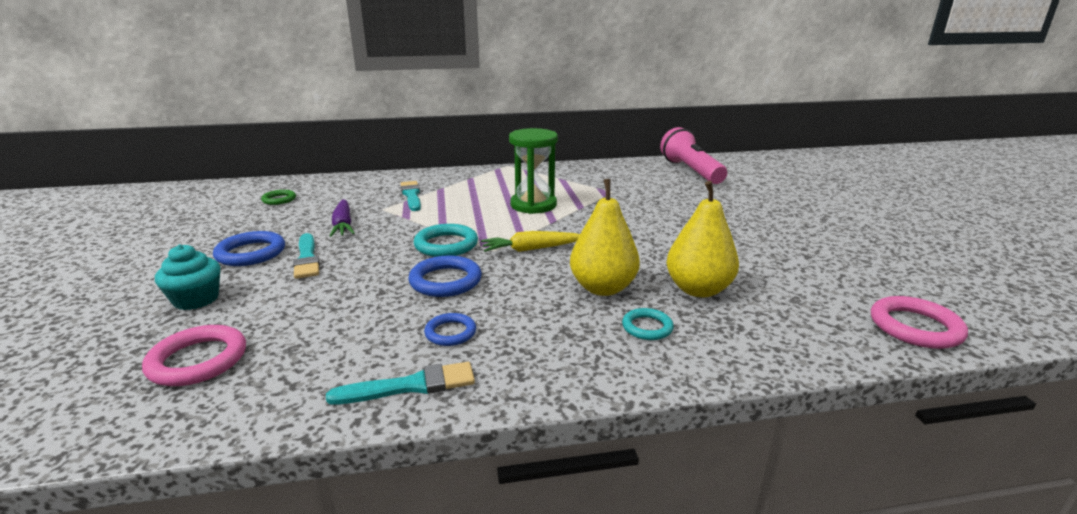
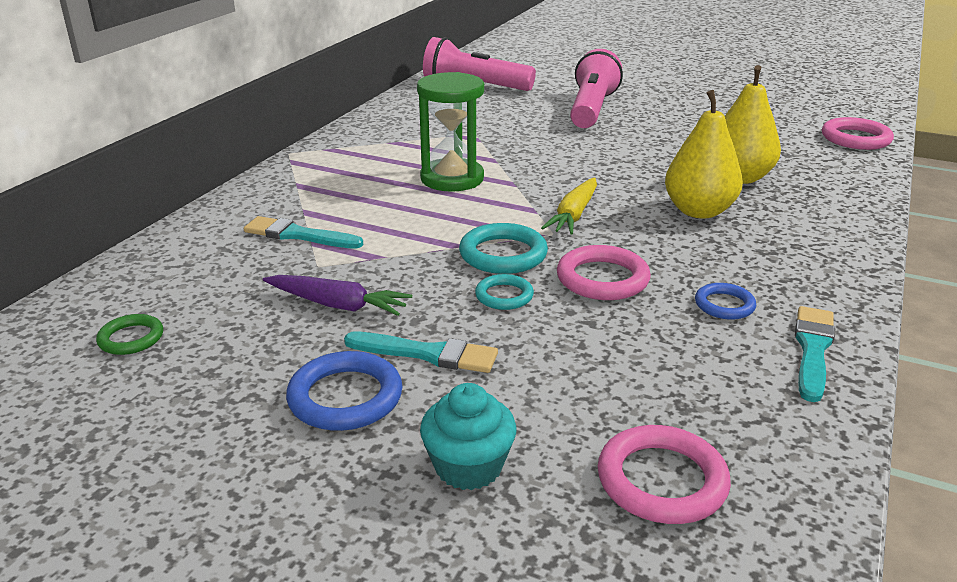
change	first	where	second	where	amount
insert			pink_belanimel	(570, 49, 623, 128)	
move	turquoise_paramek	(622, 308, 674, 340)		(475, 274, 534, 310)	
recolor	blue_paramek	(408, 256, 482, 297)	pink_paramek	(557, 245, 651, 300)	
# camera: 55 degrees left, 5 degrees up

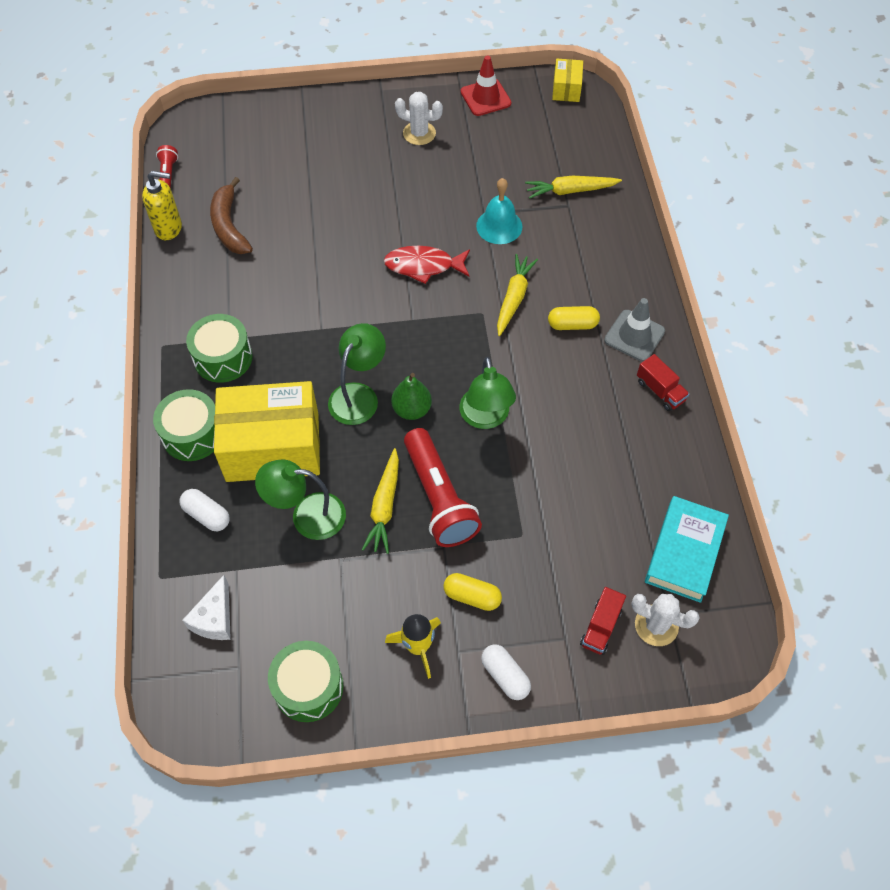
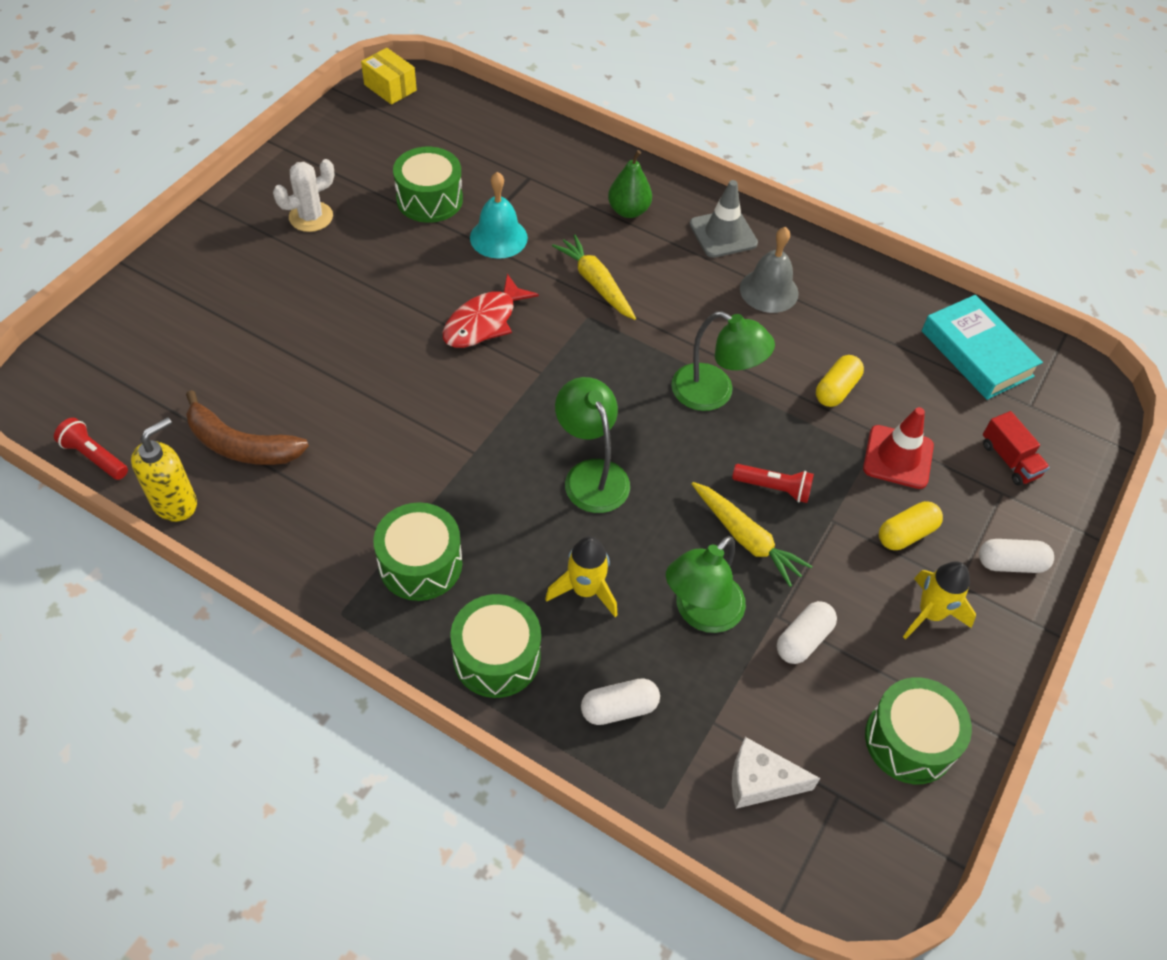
change	first	where	second	where	amount
delete	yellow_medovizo	(525, 176, 622, 199)			
delete	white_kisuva	(631, 594, 700, 646)			
delete	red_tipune	(637, 354, 690, 411)			
insert			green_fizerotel	(393, 147, 463, 223)	
insert			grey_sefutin	(740, 227, 799, 313)	
insert			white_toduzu	(777, 601, 837, 664)	
move	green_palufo	(391, 373, 432, 420)		(608, 150, 652, 218)	
move	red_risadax	(460, 55, 511, 116)		(863, 407, 934, 489)	
move	yellow_toduzu	(548, 306, 600, 330)		(816, 355, 864, 407)	
replace	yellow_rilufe	(214, 381, 320, 482)	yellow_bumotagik	(545, 536, 617, 617)	
rotate	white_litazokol	(182, 575, 231, 640)		(732, 737, 820, 809)	135 degrees clockwise
resize	red_belanimel	(404, 428, 482, 547)		(732, 464, 814, 503)	x0.51
# camera: 55 degrees left, 5 degrees down

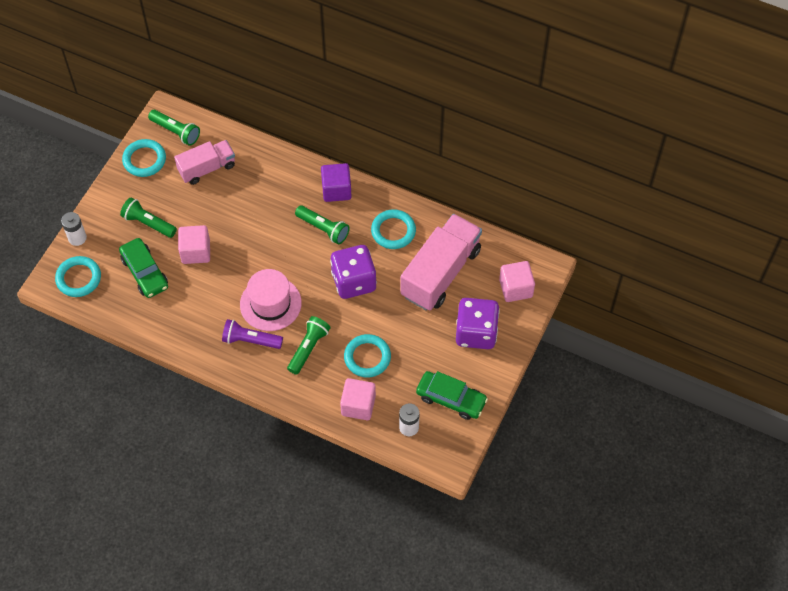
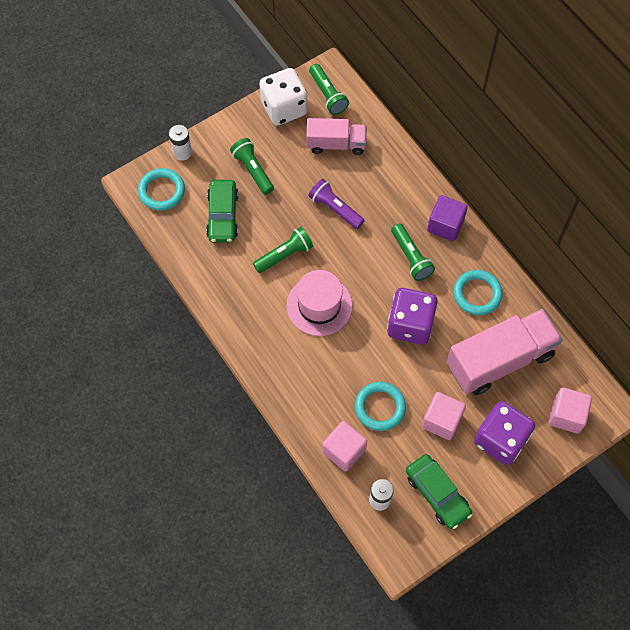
change	first	where	second	where	amount
move	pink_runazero	(178, 225, 210, 264)		(422, 392, 466, 440)	
move	purple_belanimel	(222, 319, 283, 349)		(308, 179, 365, 229)	
move	green_belanimel	(287, 316, 330, 375)		(253, 227, 313, 273)	
replace	turquoise_paramek	(122, 139, 166, 177)	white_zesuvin	(259, 68, 308, 126)	
# camera: 30 degrees right, 5 degrees up

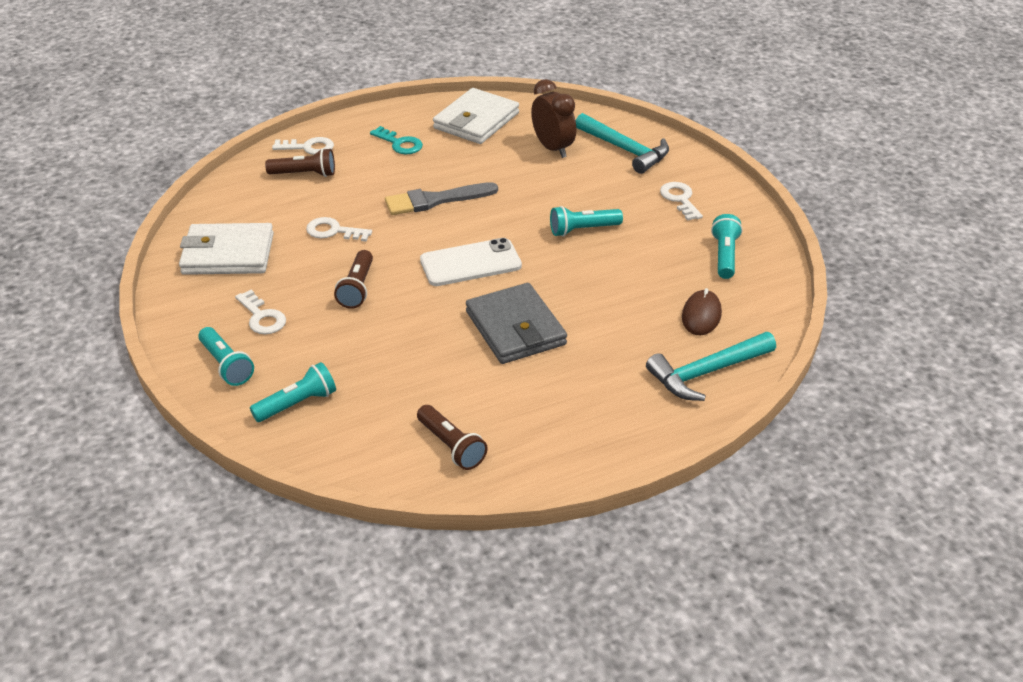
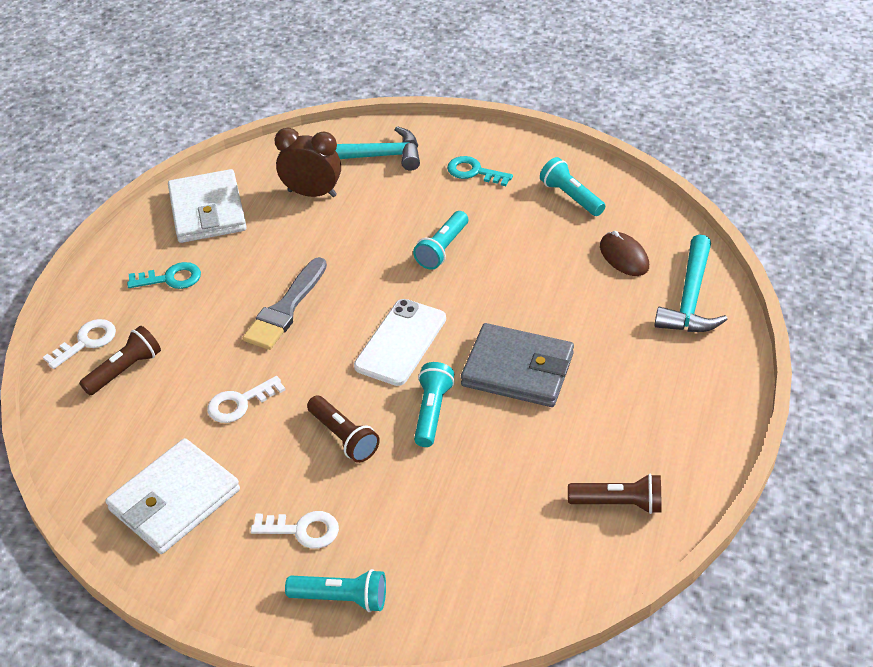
change	first	where	second	where	amount
move	turquoise_belanimel	(250, 362, 336, 422)		(414, 362, 454, 447)	
recolor	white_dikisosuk	(660, 182, 703, 221)	turquoise_dikisosuk	(447, 156, 513, 186)	
# camera: 45 degrees left, 5 degrees up

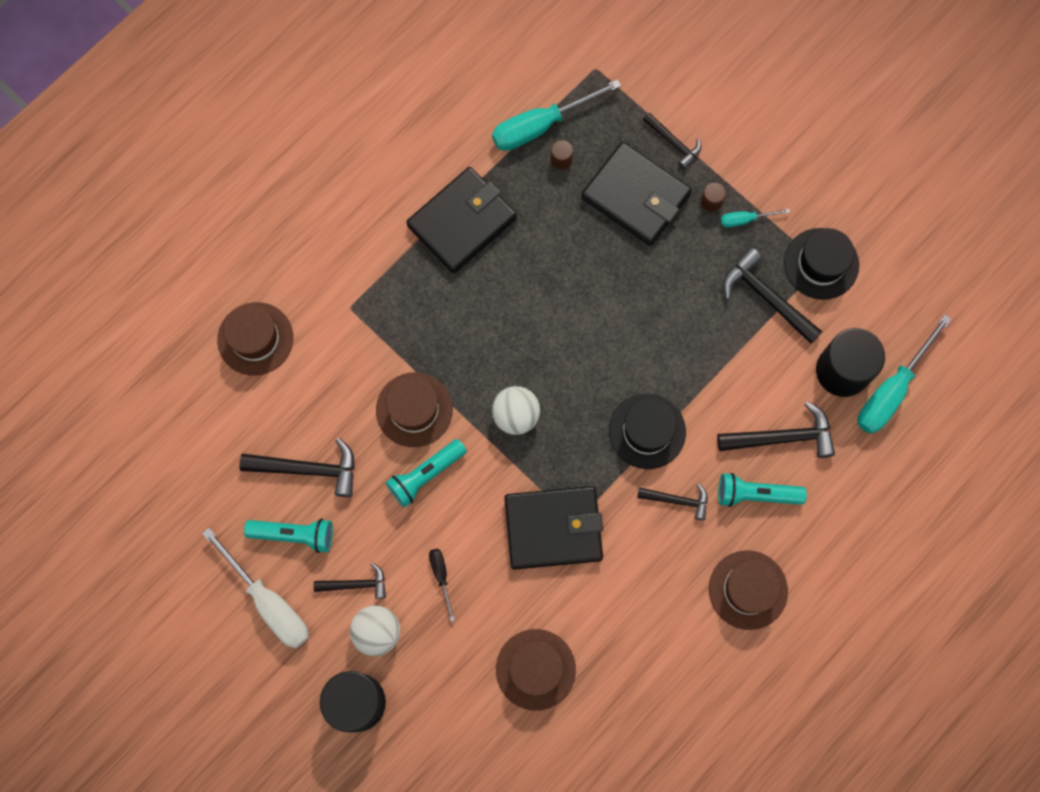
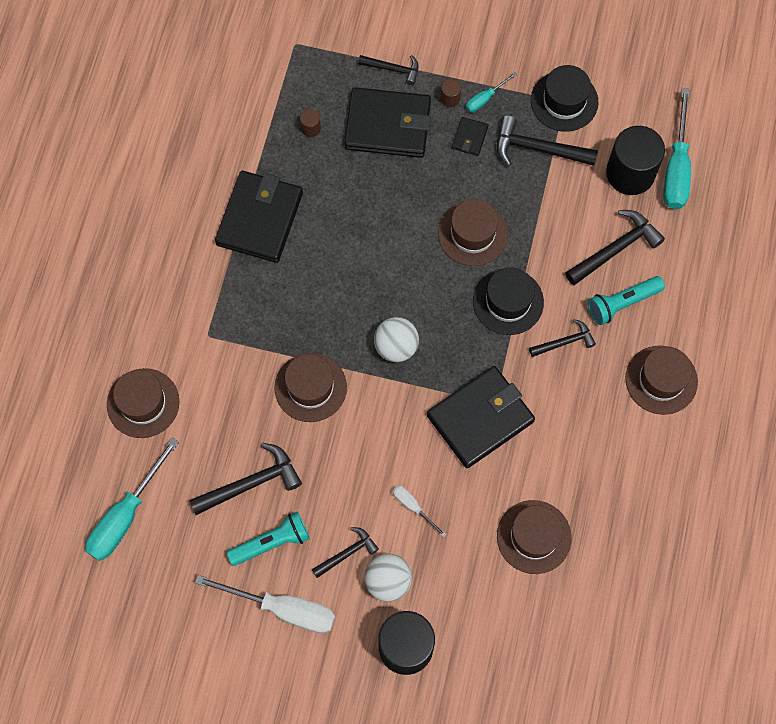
change	first	where	second	where	amount
delete	turquoise_belanimel	(386, 439, 467, 508)			
insert			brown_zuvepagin	(438, 199, 508, 266)	
insert			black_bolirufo	(452, 117, 488, 156)	
move	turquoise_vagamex	(492, 79, 621, 151)		(85, 437, 179, 561)	
recolor	black_vagamex	(429, 548, 455, 621)	white_vagamex	(393, 485, 446, 537)	
# camera: 30 degrees left, 5 degrees down

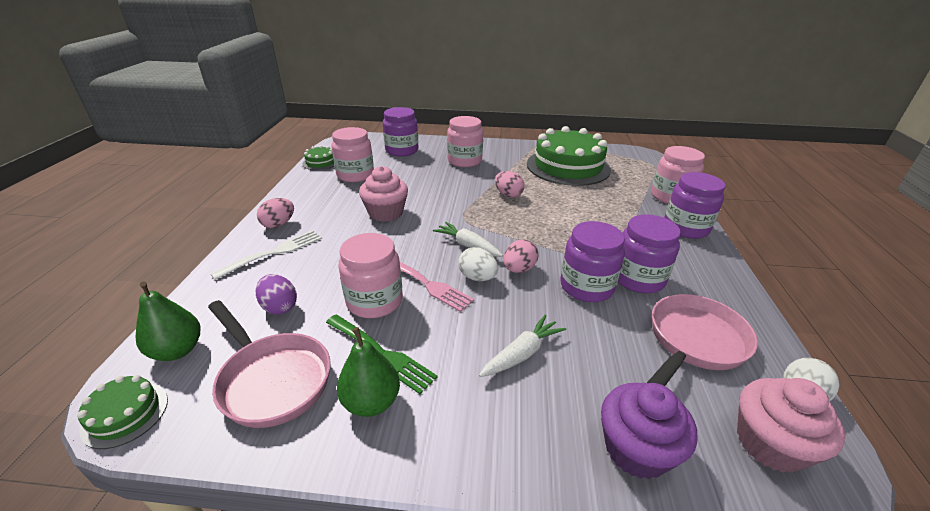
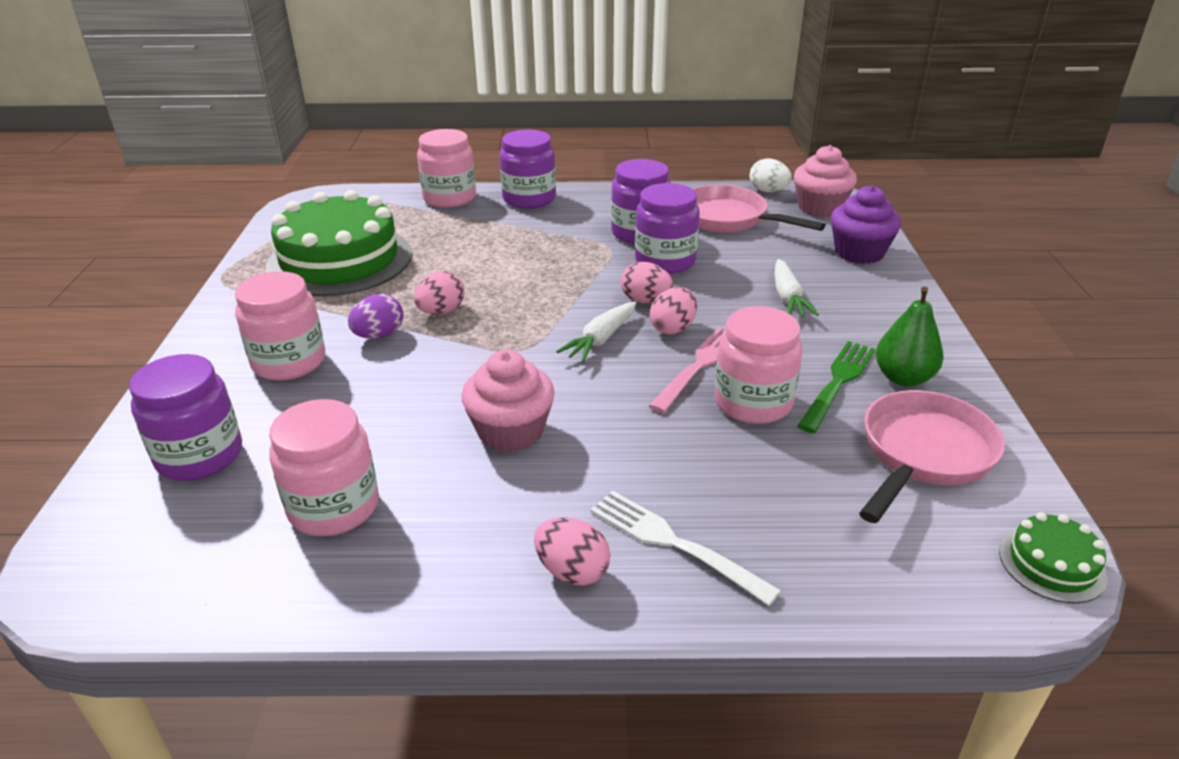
change	first	where	second	where	amount
delete	green_palufo	(136, 282, 201, 361)			
delete	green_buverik	(303, 145, 335, 170)			
move	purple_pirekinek	(256, 274, 297, 315)		(348, 294, 403, 339)	
recolor	white_pirekinek	(458, 247, 498, 281)	pink_pirekinek	(650, 287, 697, 335)	
rotate	white_medovizo	(479, 315, 566, 377)		(774, 259, 819, 317)	135 degrees counterclockwise
# camera: 95 degrees left, 0 degrees up

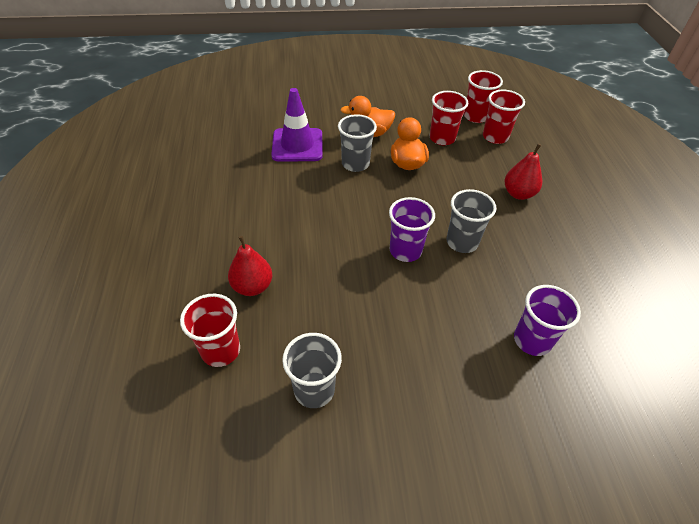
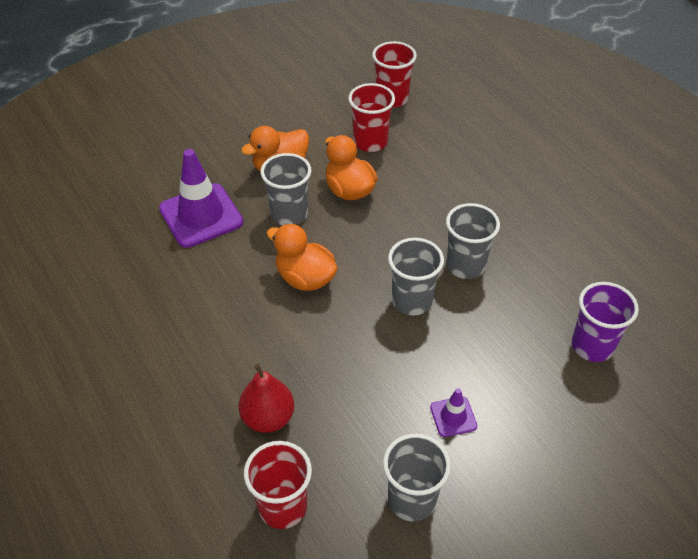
change	first	where	second	where	amount
delete	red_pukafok	(483, 90, 525, 144)			
delete	red_palufo	(504, 144, 542, 200)			
insert			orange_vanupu	(267, 224, 338, 291)	
insert			purple_risadax	(430, 388, 477, 437)	
recolor	purple_pukafok	(389, 197, 435, 262)	grey_pukafok	(388, 238, 444, 316)	
# camera: 25 degrees left, 0 degrees up

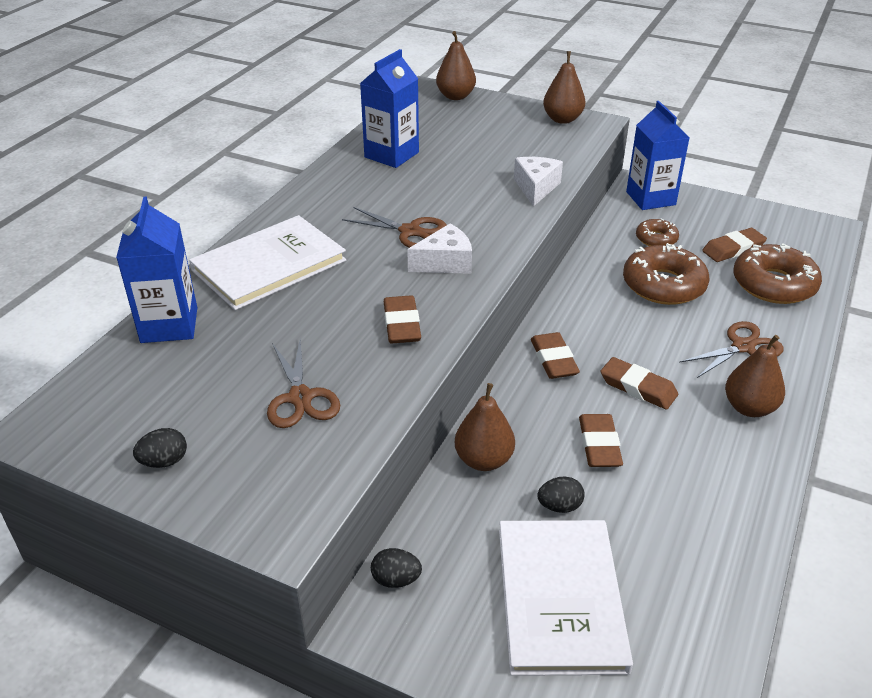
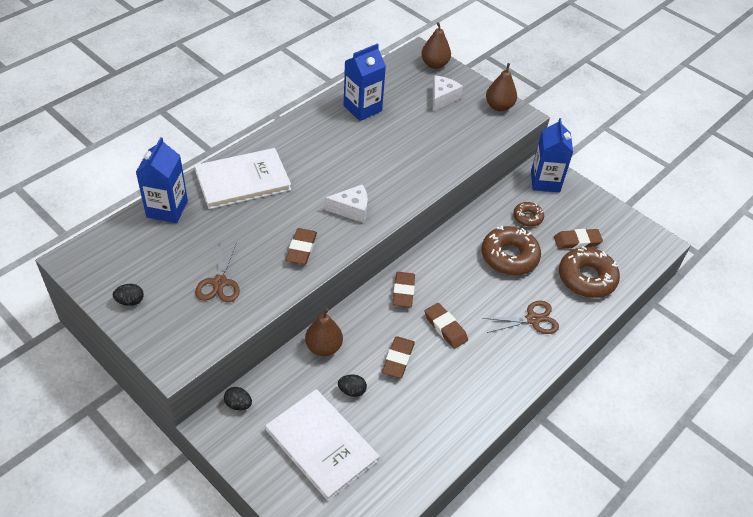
change	first	where	second	where	amount
delete	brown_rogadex	(342, 207, 446, 248)			
delete	brown_palufo	(725, 335, 785, 417)			
move	white_litazokol	(514, 157, 563, 206)		(433, 76, 463, 111)	
rotate	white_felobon	(499, 520, 633, 676)		(265, 389, 379, 501)	60 degrees counterclockwise
# camera: 15 degrees right, 10 degrees up

